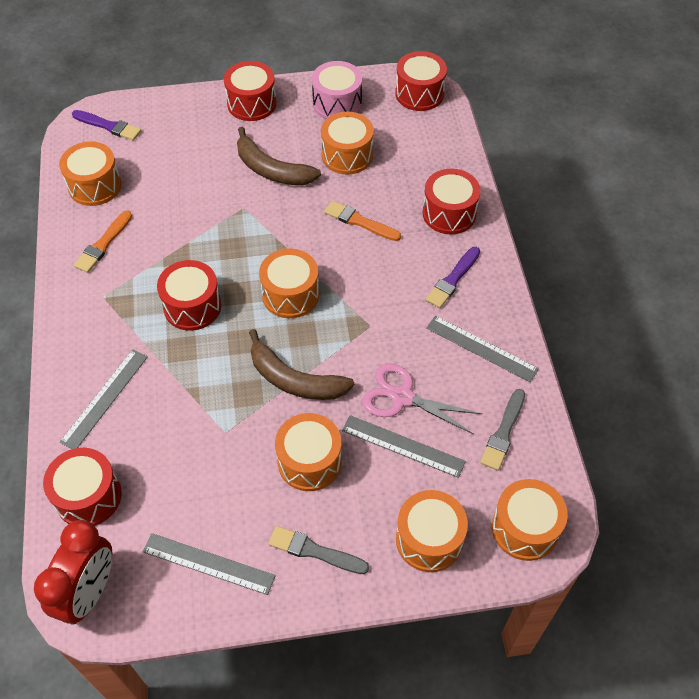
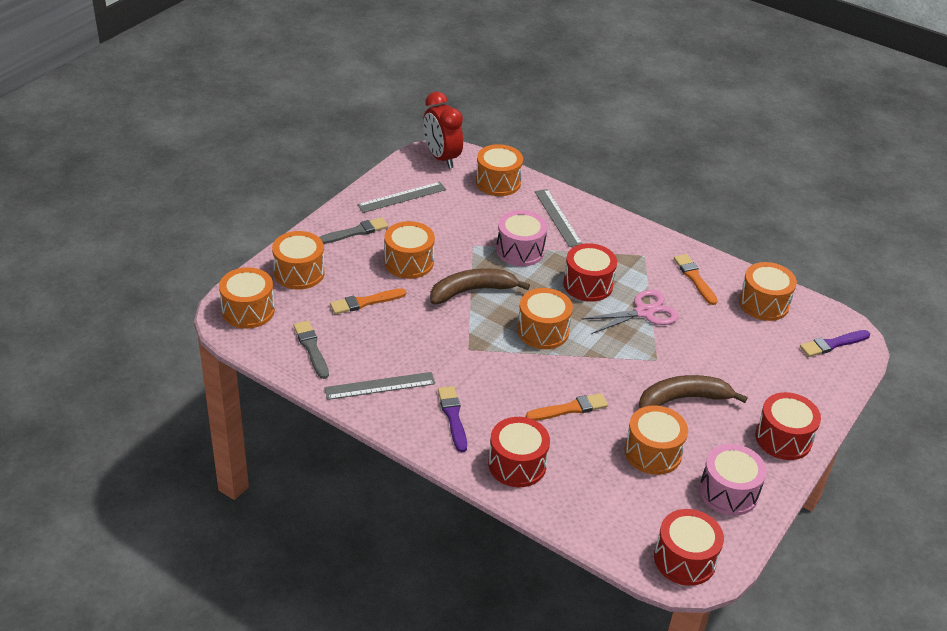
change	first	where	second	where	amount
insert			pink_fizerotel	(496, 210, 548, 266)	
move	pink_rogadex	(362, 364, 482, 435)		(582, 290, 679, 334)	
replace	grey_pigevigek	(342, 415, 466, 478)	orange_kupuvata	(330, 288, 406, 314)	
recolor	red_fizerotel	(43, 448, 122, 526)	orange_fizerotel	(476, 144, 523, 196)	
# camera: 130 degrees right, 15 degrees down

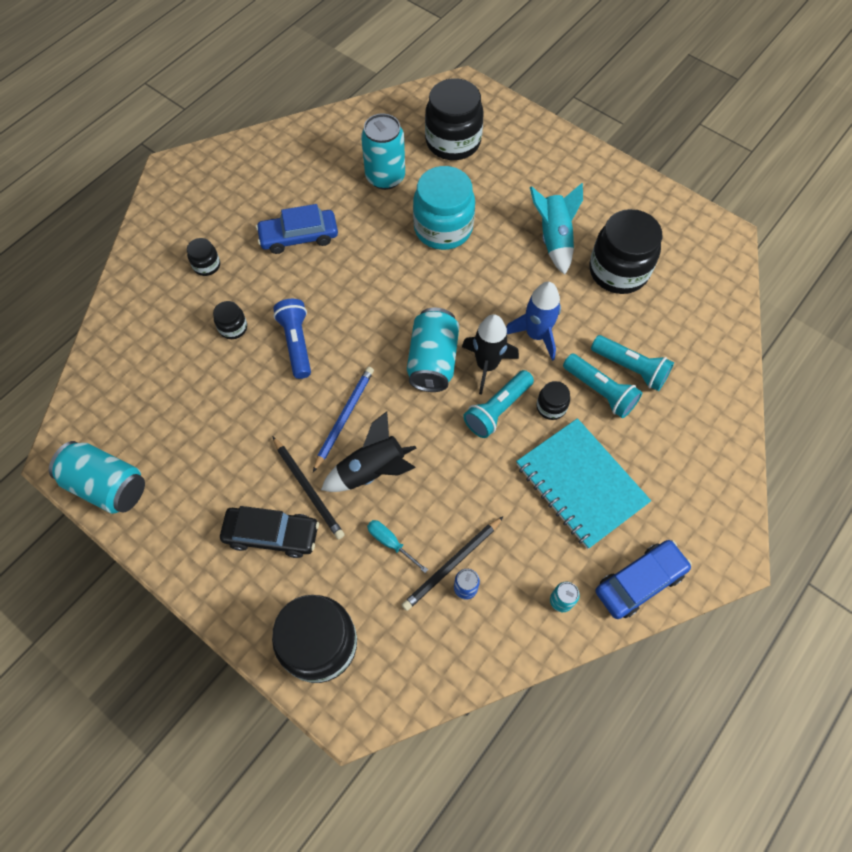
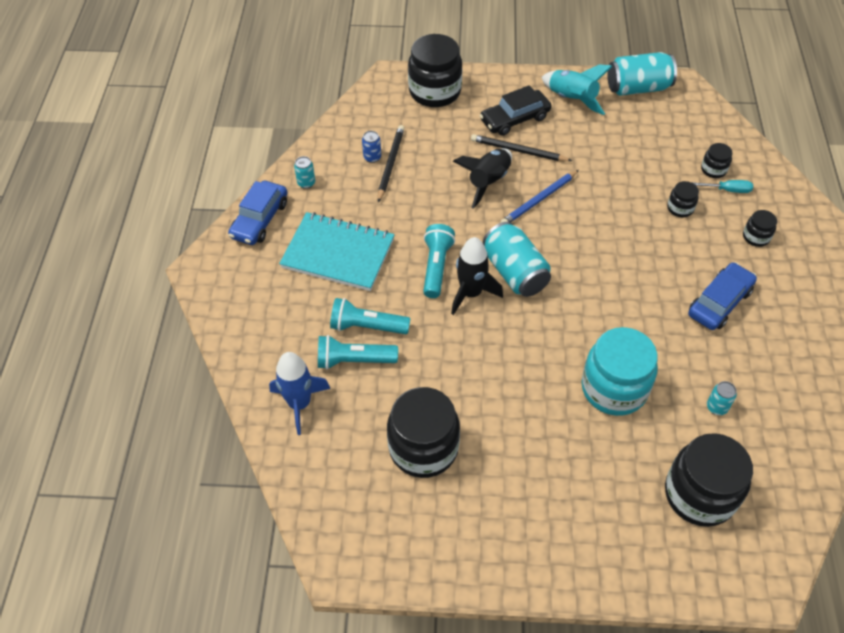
change	first	where	second	where	amount
delete	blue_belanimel	(273, 299, 311, 379)			
move	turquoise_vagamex	(367, 520, 428, 573)		(691, 180, 753, 193)	
move	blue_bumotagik	(506, 282, 561, 361)		(269, 352, 331, 435)	
move	turquoise_bumotagik	(530, 183, 583, 275)		(542, 64, 612, 115)	
move	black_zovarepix	(536, 381, 570, 420)		(701, 143, 733, 178)	
rotate	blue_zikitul	(313, 367, 374, 472)		(500, 170, 579, 223)	60 degrees clockwise
resize	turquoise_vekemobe	(361, 114, 405, 190)		(707, 381, 737, 415)	x0.46
# camera: 145 degrees right, 10 degrees down

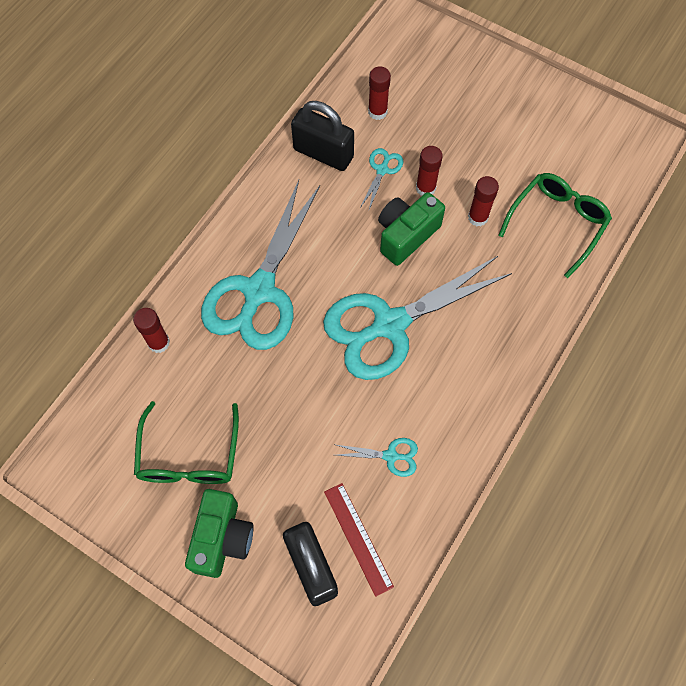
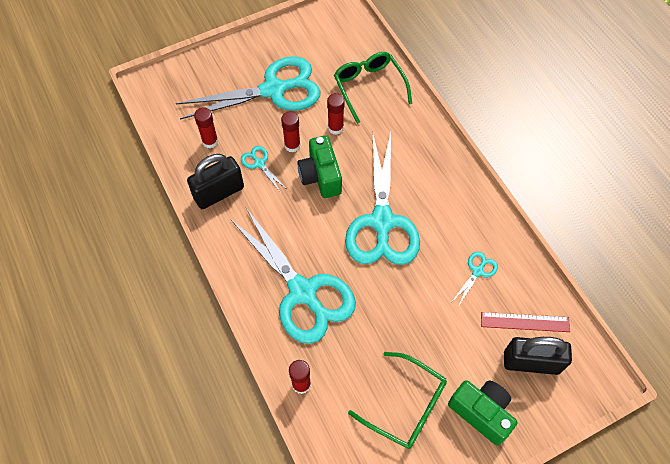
change	first	where	second	where	amount
insert			turquoise_rogadex	(176, 56, 321, 119)	
# camera: 60 degrees left, 5 degrees down

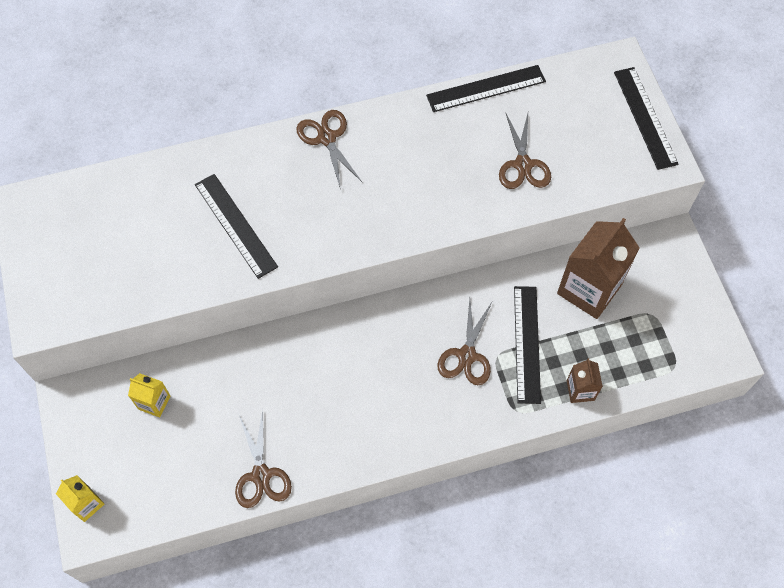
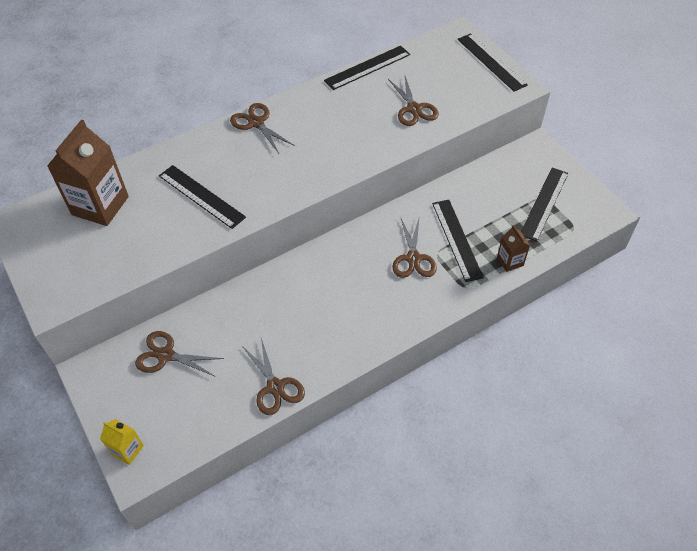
change	first	where	second	where	amount
insert			black_pigevigek	(521, 168, 569, 242)	
move	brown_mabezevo	(557, 218, 640, 319)		(47, 119, 129, 226)	
replace	yellow_mabezevo	(128, 373, 170, 417)	brown_rogadex	(135, 331, 224, 377)	
# camera: 15 degrees left, 10 degrees down

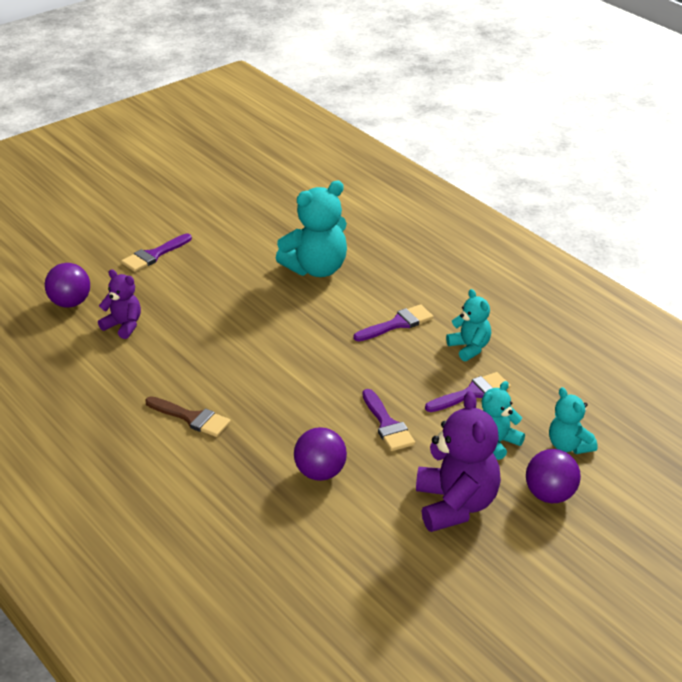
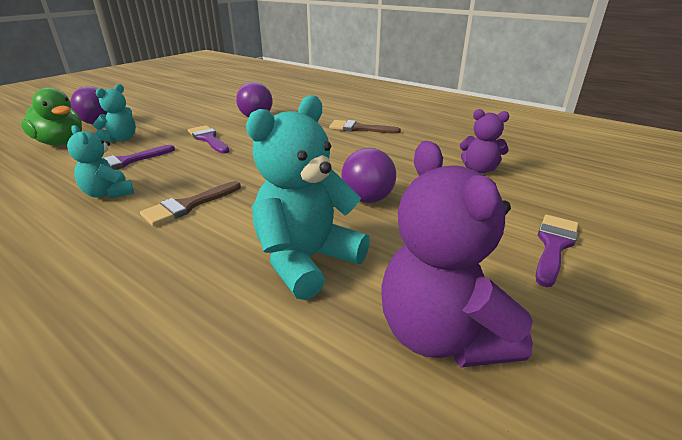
change	first	where	second	where	amount
move	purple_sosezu	(45, 263, 90, 308)		(341, 148, 396, 203)	
move	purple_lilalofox	(416, 391, 501, 532)		(381, 141, 533, 367)	
replace	turquoise_lilalofox	(549, 387, 598, 454)	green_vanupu	(21, 87, 82, 145)	
recolor	purple_kupuvata	(354, 304, 434, 342)	brown_kupuvata	(140, 181, 241, 226)	
# camera: 165 degrees right, 5 degrees down

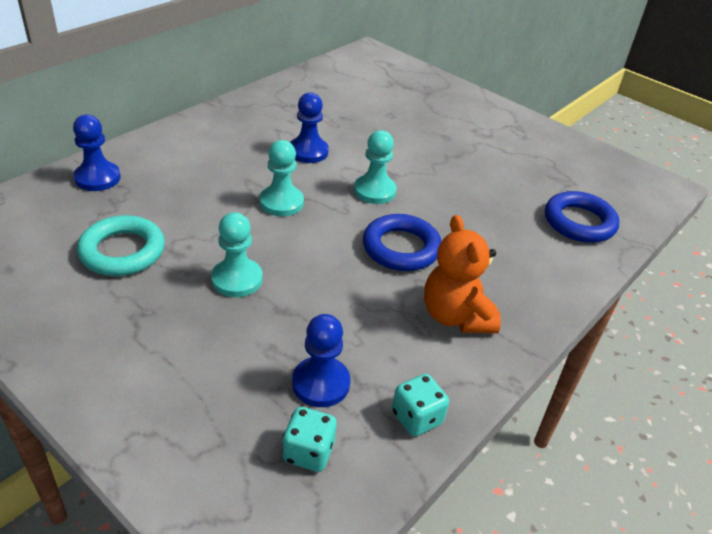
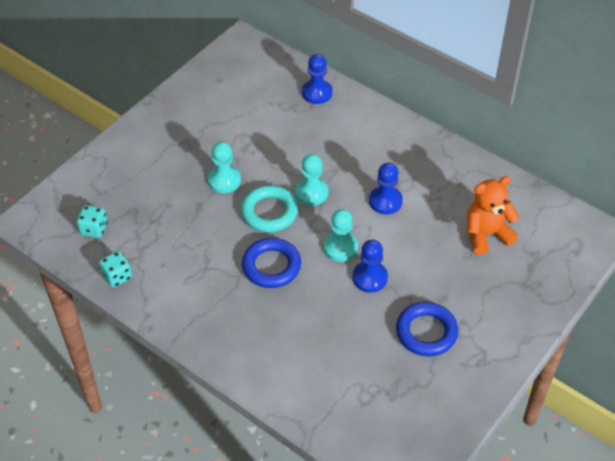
change	first	where	second	where	amount
move	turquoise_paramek	(77, 215, 165, 276)		(241, 185, 298, 232)	
move	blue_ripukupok	(292, 314, 350, 407)		(352, 240, 388, 293)	
move	orange_lilalofox	(424, 215, 501, 333)		(467, 176, 519, 255)	
move	blue_paramek	(545, 191, 619, 243)		(396, 302, 458, 356)	
# camera: 90 degrees right, 10 degrees up

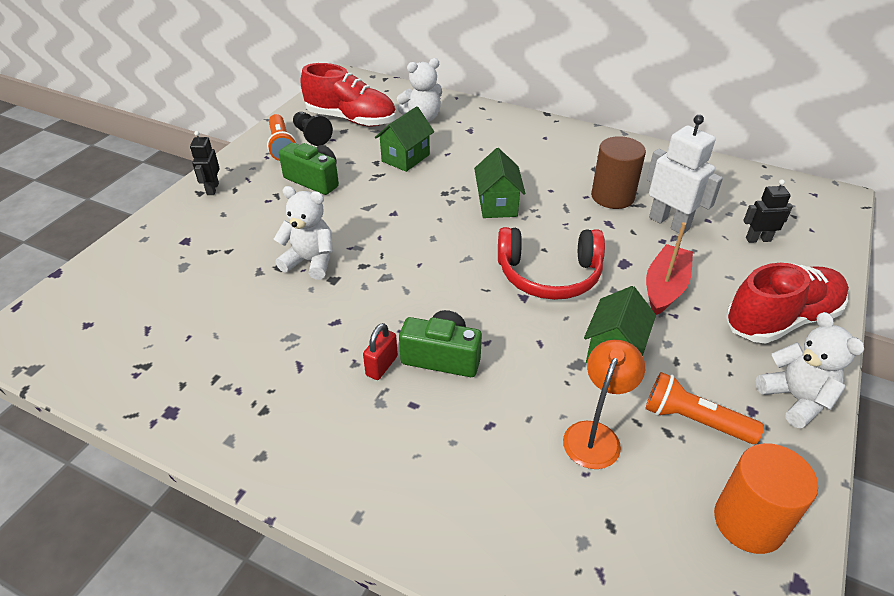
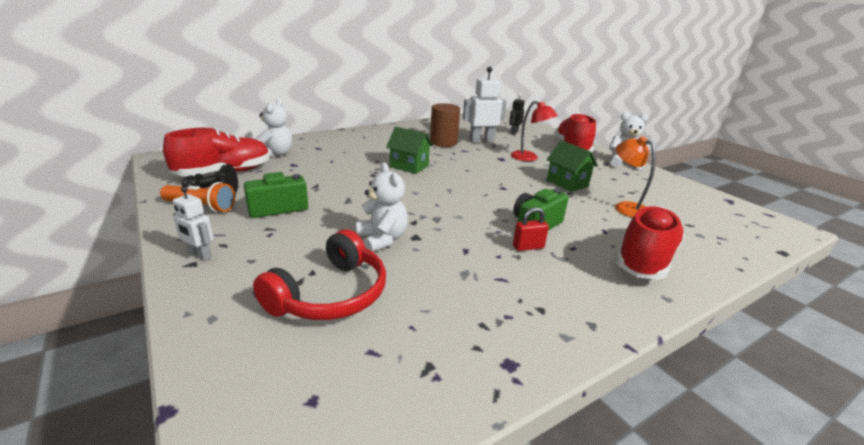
change	first	where	second	where	amount
delete	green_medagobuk	(375, 106, 434, 172)			
delete	orange_belanimel	(645, 372, 764, 444)			
delete	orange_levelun	(714, 443, 818, 554)			
insert			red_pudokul	(616, 206, 685, 280)	
move	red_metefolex	(498, 227, 605, 300)		(253, 229, 386, 320)	
replace	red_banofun	(646, 222, 693, 315)	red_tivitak	(511, 101, 558, 161)	
recolor	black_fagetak	(190, 131, 220, 195)	white_fagetak	(173, 186, 213, 261)	
rotate	white_lilalofox	(274, 186, 333, 280)		(356, 163, 408, 252)	105 degrees clockwise
rotate	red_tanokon	(363, 323, 398, 380)		(513, 207, 549, 251)	75 degrees counterclockwise
# camera: 60 degrees left, 15 degrees down

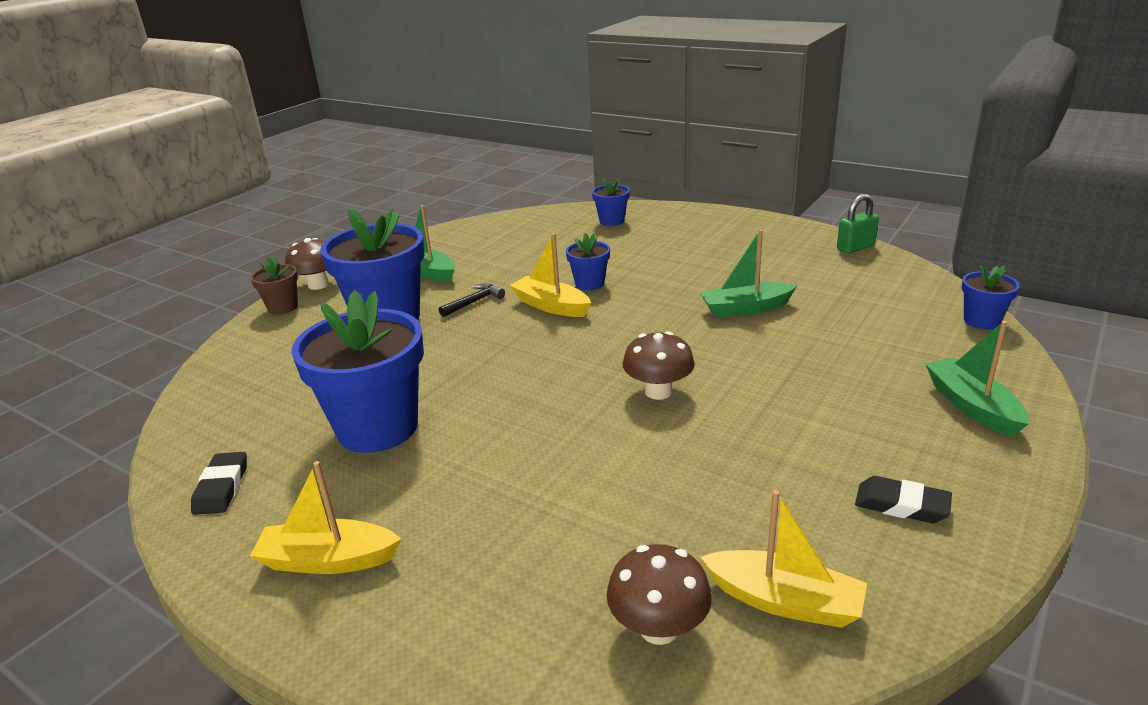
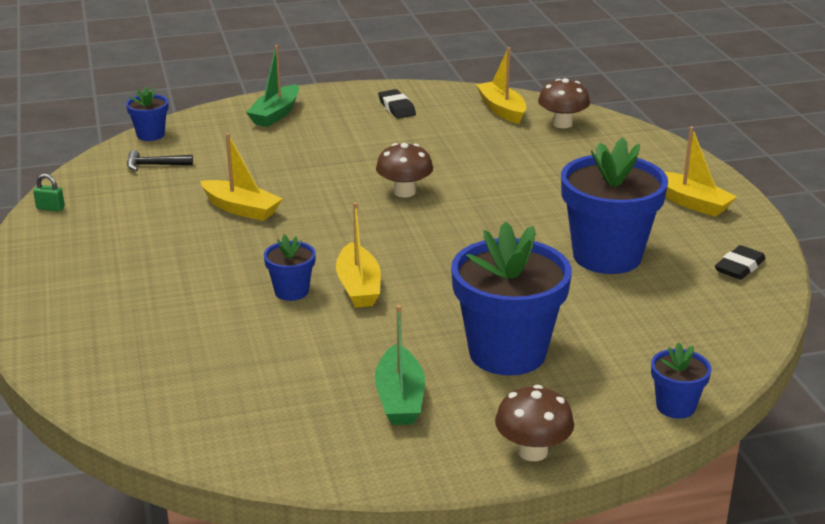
change	first	where	second	where	amount
delete	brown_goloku	(250, 257, 298, 315)			
move	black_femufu	(439, 283, 505, 317)		(127, 150, 193, 171)	
move	blue_goloku	(592, 178, 630, 226)		(651, 343, 712, 419)	
recolor	green_banofun	(700, 229, 797, 317)	yellow_banofun	(200, 133, 282, 221)	
resize	green_tanokon	(837, 194, 879, 254)		(33, 174, 65, 212)	x0.63
# camera: 140 degrees left, 0 degrees up

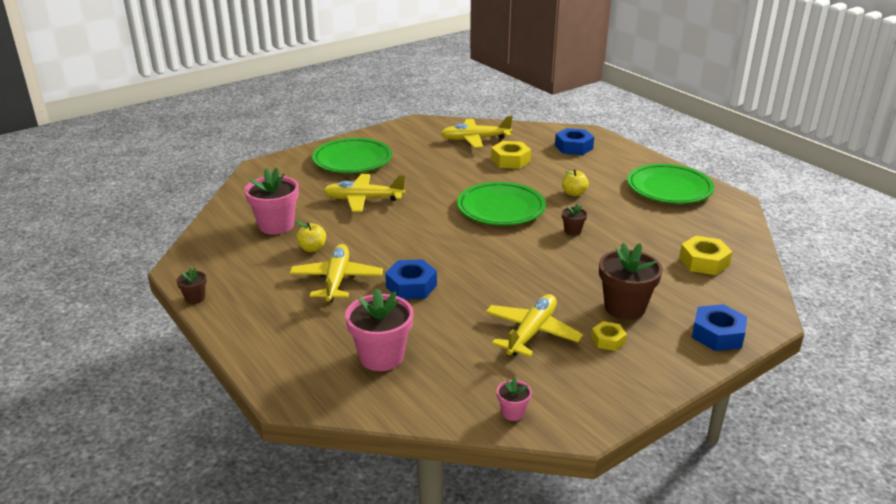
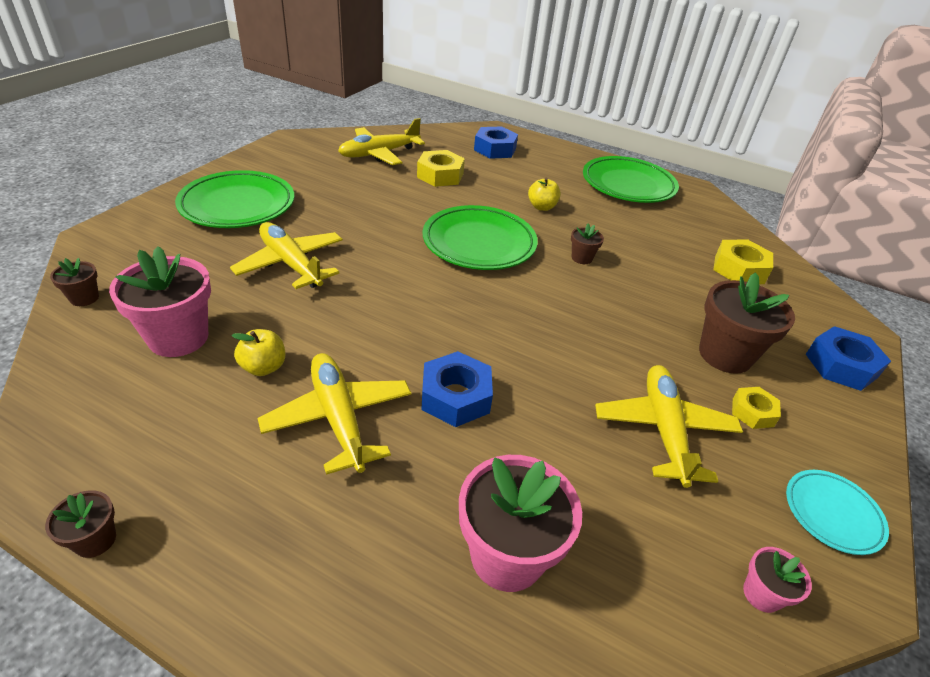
change	first	where	second	where	amount
insert			brown_goloku	(50, 258, 99, 306)	
insert			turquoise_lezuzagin	(786, 470, 889, 555)	
rotate	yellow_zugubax	(323, 174, 405, 212)		(230, 222, 343, 289)	75 degrees clockwise
# camera: 30 degrees left, 10 degrees up

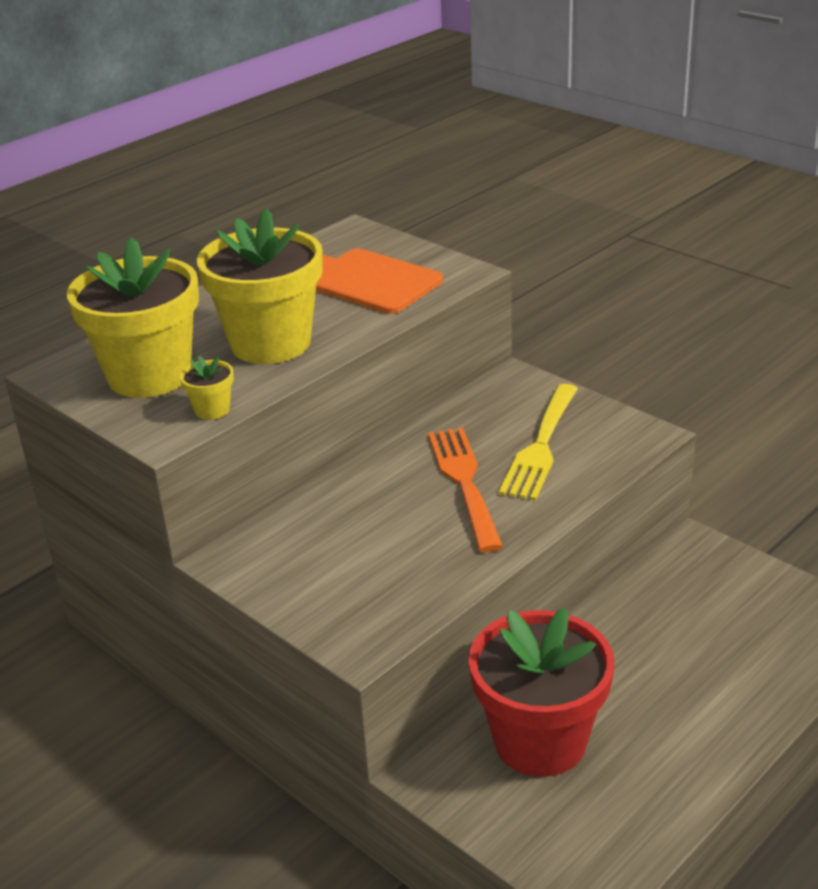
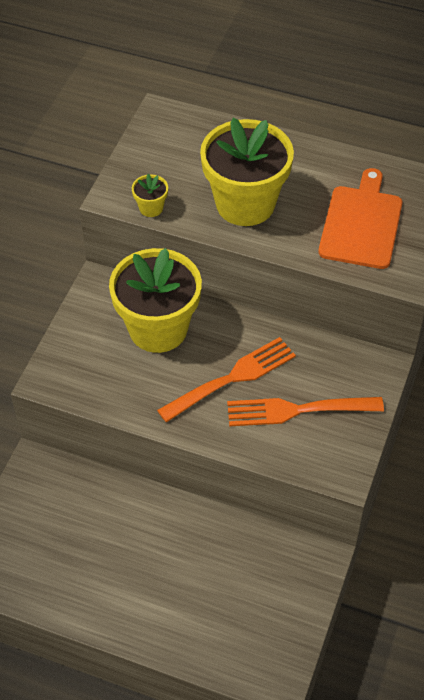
change	first	where	second	where	amount
delete	red_goloku	(469, 607, 614, 777)			
move	yellow_goloku	(67, 237, 199, 398)		(109, 248, 202, 353)	
recolor	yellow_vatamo	(499, 384, 578, 501)	orange_vatamo	(227, 397, 384, 426)	
# camera: 65 degrees right, 20 degrees up

